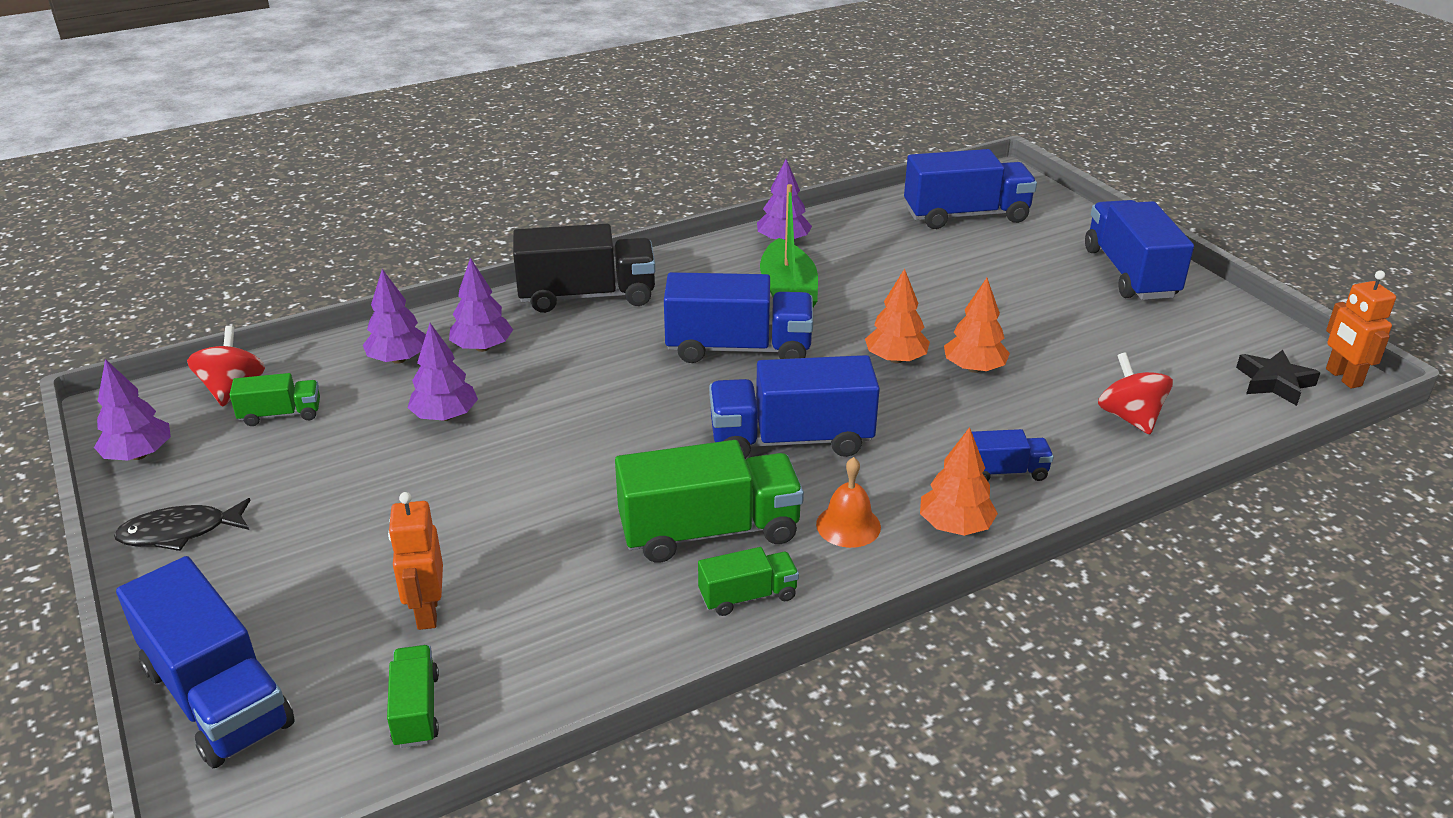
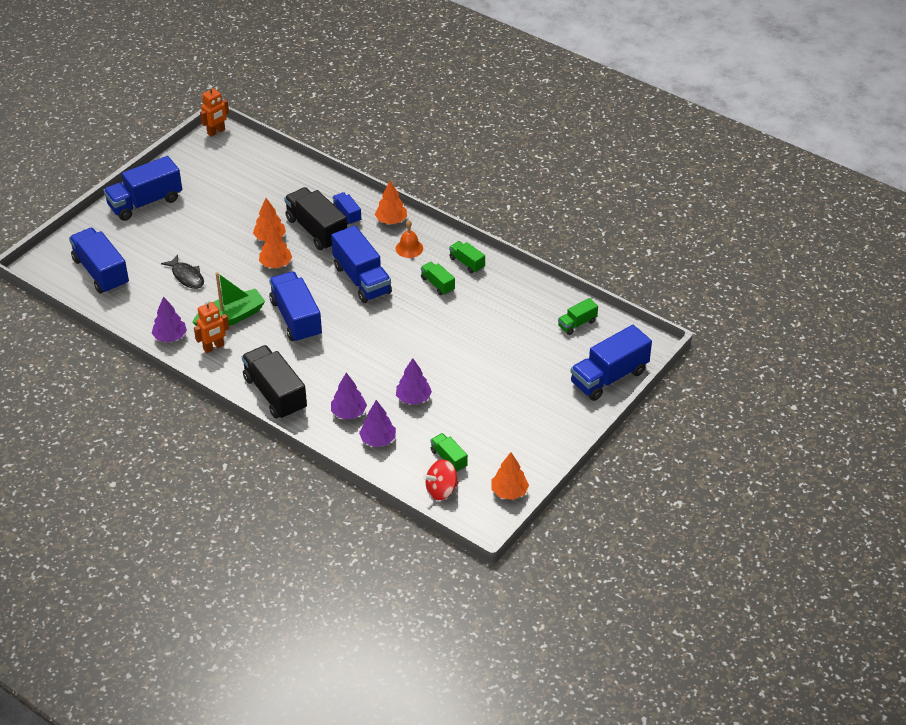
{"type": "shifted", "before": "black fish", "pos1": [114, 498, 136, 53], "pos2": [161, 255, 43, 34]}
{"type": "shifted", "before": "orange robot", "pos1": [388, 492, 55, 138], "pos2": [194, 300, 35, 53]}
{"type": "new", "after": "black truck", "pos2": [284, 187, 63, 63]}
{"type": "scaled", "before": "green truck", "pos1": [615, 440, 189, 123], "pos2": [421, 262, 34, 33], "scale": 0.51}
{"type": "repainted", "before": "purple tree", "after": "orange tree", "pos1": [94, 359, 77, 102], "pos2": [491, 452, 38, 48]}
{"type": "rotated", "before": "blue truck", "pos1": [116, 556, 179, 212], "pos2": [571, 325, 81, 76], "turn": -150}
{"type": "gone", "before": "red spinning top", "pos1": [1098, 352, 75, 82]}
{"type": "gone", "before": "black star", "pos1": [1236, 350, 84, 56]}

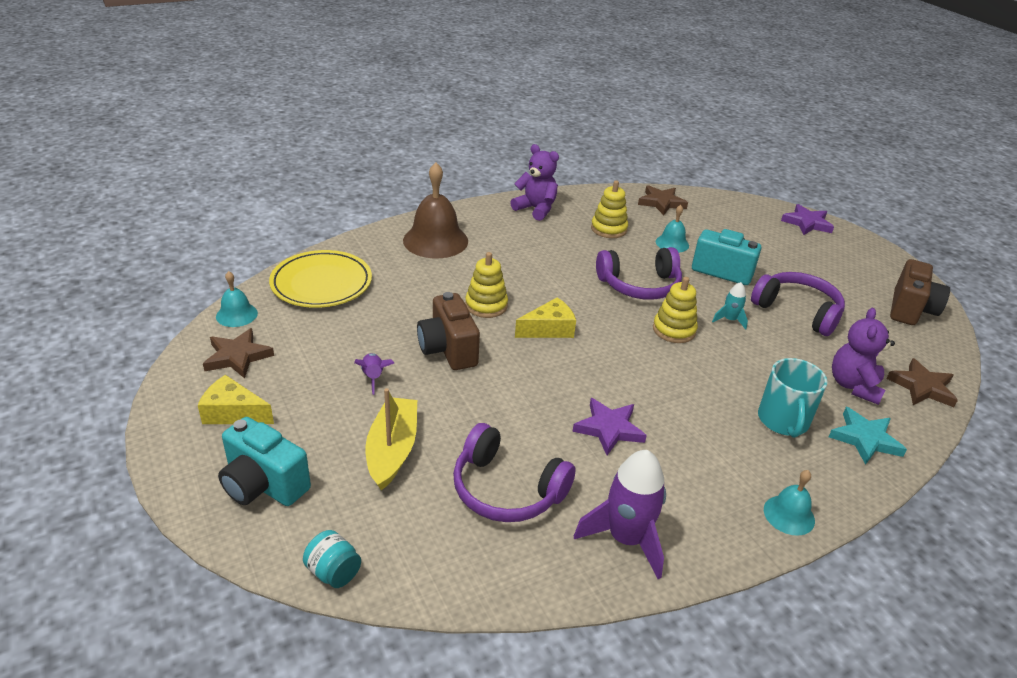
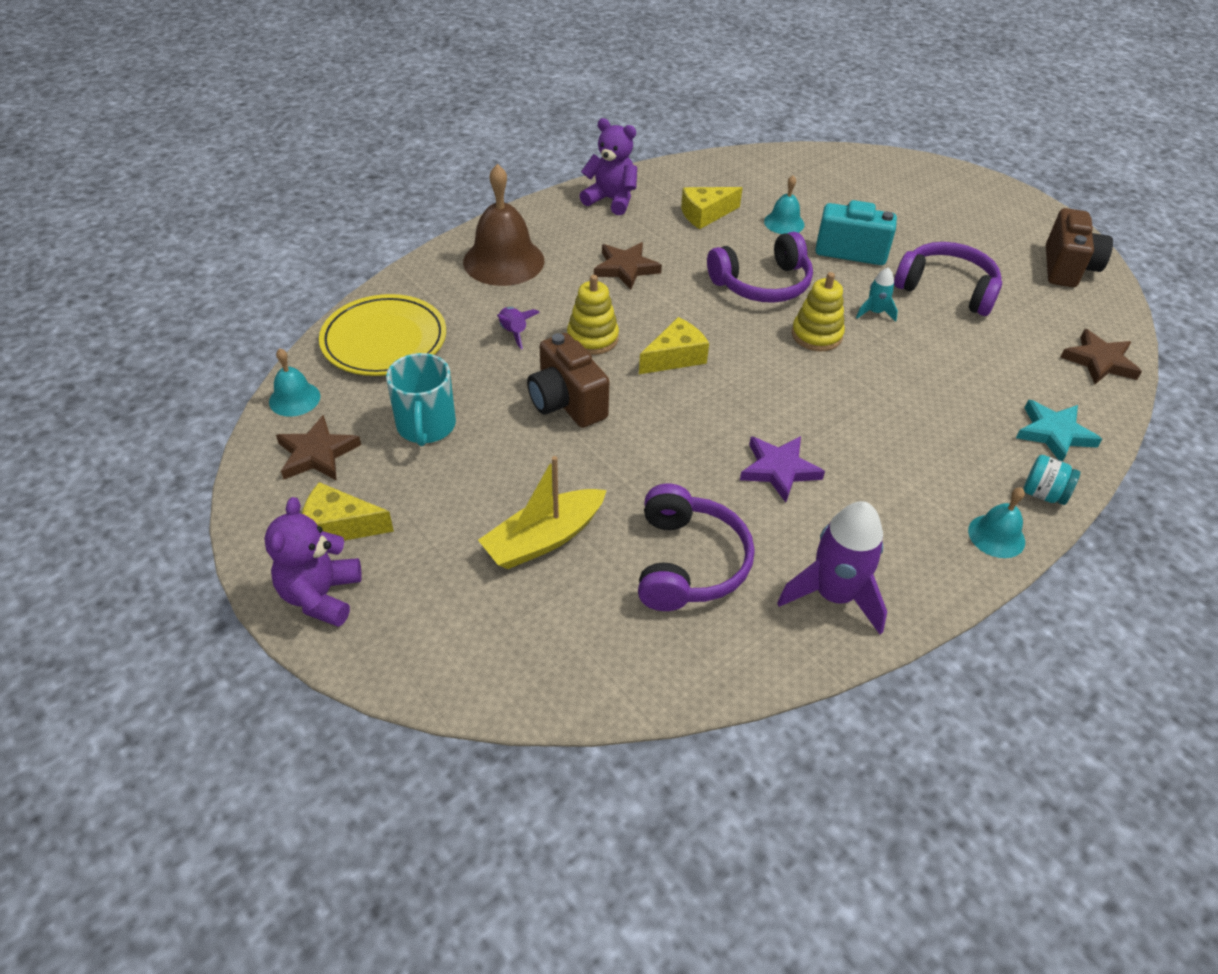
{"type": "shifted", "before": "purple teddy bear", "pos1": [832, 308, 63, 97], "pos2": [264, 497, 98, 130]}
{"type": "shifted", "before": "turquoise mug", "pos1": [758, 358, 70, 80], "pos2": [386, 353, 70, 93]}
{"type": "rotated", "before": "yellow boat", "pos1": [365, 388, 52, 102], "pos2": [478, 456, 129, 113], "turn": -120}
{"type": "shifted", "before": "purple rocket", "pos1": [354, 353, 40, 42], "pos2": [497, 307, 43, 42]}
{"type": "shifted", "before": "brown star", "pos1": [638, 185, 50, 30], "pos2": [594, 242, 68, 48]}
{"type": "rotated", "before": "purple headphones", "pos1": [453, 423, 123, 99], "pos2": [638, 484, 117, 127], "turn": -105}
{"type": "swapped", "before": "yellow stacking toy", "after": "yellow cheese", "pos1": [591, 180, 37, 58], "pos2": [681, 187, 61, 42]}
{"type": "shifted", "before": "turquoise jar", "pos1": [303, 530, 58, 58], "pos2": [1023, 455, 57, 50]}
{"type": "gone", "before": "turquoise camera", "pos1": [218, 417, 93, 89]}
{"type": "gone", "before": "purple star", "pos1": [781, 204, 53, 31]}

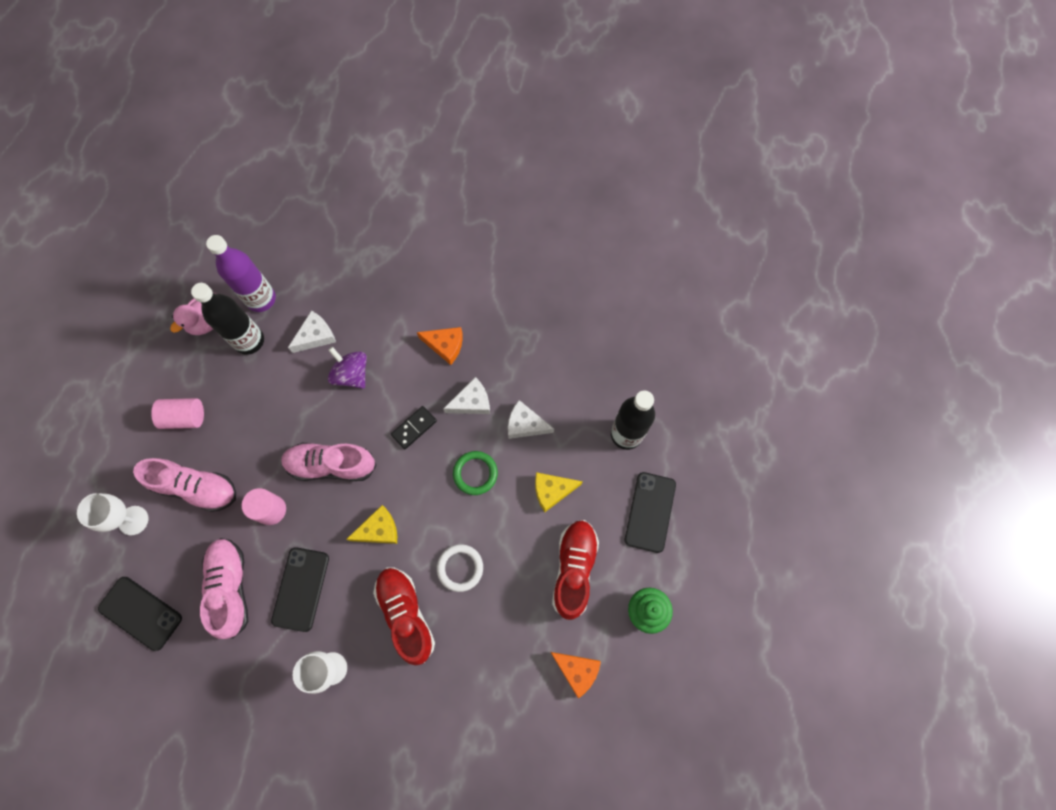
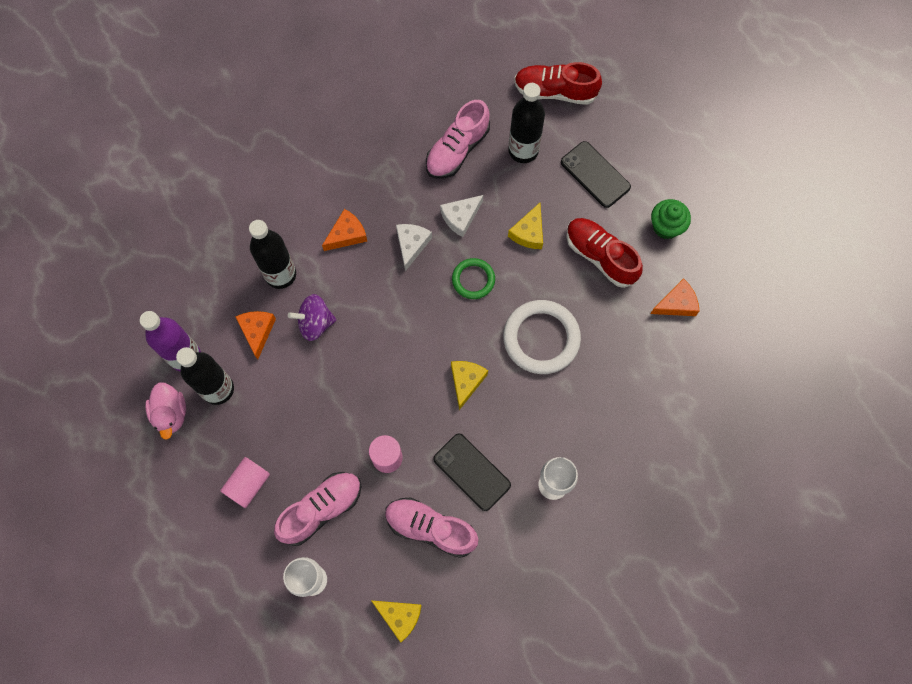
{"type": "repainted", "before": "white cheese", "after": "orange cheese", "pos1": [288, 311, 48, 42], "pos2": [236, 311, 40, 49]}
{"type": "new", "after": "black bottle", "pos2": [249, 220, 47, 69]}
{"type": "swapped", "before": "black phone", "after": "yellow cheese", "pos1": [98, 577, 84, 74], "pos2": [372, 601, 50, 42]}
{"type": "shifted", "before": "pink shoe", "pos1": [281, 443, 95, 38], "pos2": [426, 100, 64, 79]}
{"type": "scaled", "before": "white ring", "pos1": [437, 544, 46, 48], "pos2": [503, 300, 78, 74], "scale": 1.75}
{"type": "shifted", "before": "red shoe", "pos1": [373, 568, 62, 97], "pos2": [514, 62, 88, 43]}
{"type": "gone", "before": "black domino", "pos1": [391, 406, 46, 43]}

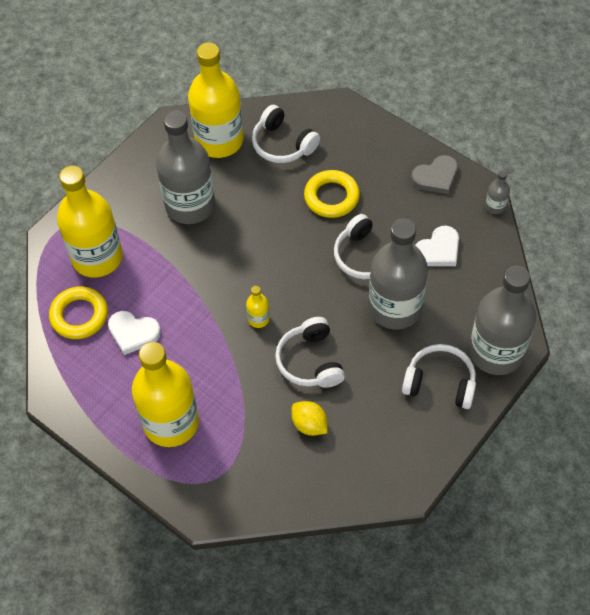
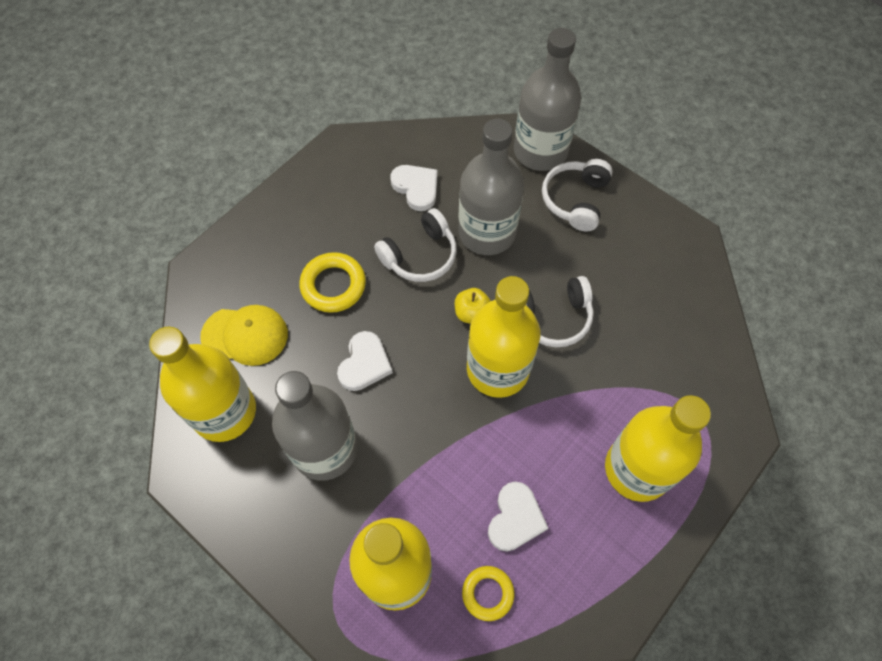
{"type": "swapped", "before": "white headphones", "after": "yellow cap", "pos1": [252, 105, 68, 58], "pos2": [200, 305, 88, 61]}
{"type": "new", "after": "white heart", "pos2": [337, 331, 56, 60]}
{"type": "new", "after": "yellow apple", "pos2": [455, 288, 36, 36]}
{"type": "scaled", "before": "yellow ring", "pos1": [49, 286, 59, 53], "pos2": [462, 566, 53, 55], "scale": 0.66}
{"type": "scaled", "before": "yellow bottle", "pos1": [246, 286, 24, 42], "pos2": [467, 276, 73, 122], "scale": 2.46}
{"type": "gone", "before": "yellow lemon", "pos1": [292, 401, 36, 35]}
{"type": "gone", "before": "grey heart", "pos1": [411, 155, 47, 39]}
{"type": "gone", "before": "grey bottle", "pos1": [485, 170, 25, 44]}

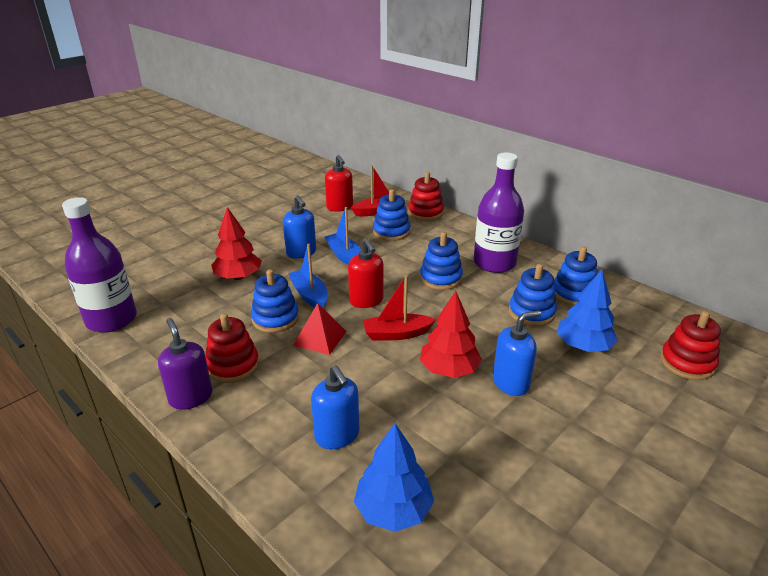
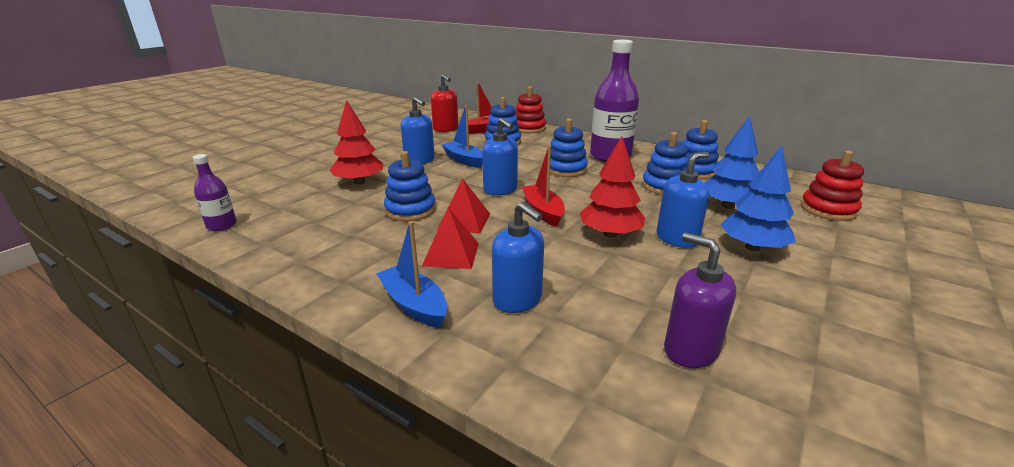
{"type": "scaled", "before": "purple bottle", "pos1": [62, 197, 75, 136], "pos2": [193, 154, 44, 77], "scale": 0.5}
{"type": "shifted", "before": "blue boat", "pos1": [288, 244, 40, 64], "pos2": [376, 221, 71, 107]}
{"type": "new", "after": "red pyramid", "pos2": [422, 208, 57, 61]}
{"type": "repainted", "before": "red soap dispenser", "after": "blue soap dispenser", "pos1": [348, 239, 35, 69], "pos2": [482, 118, 36, 77]}
{"type": "rotated", "before": "red boat", "pos1": [363, 275, 73, 66], "pos2": [522, 145, 43, 82], "turn": 90}
{"type": "shifted", "before": "purple soap dispenser", "pos1": [158, 318, 55, 92], "pos2": [664, 233, 72, 135]}
{"type": "shifted", "before": "blue tree", "pos1": [354, 423, 80, 109], "pos2": [721, 146, 75, 105]}
{"type": "gone", "before": "red stacking toy", "pos1": [206, 313, 53, 70]}

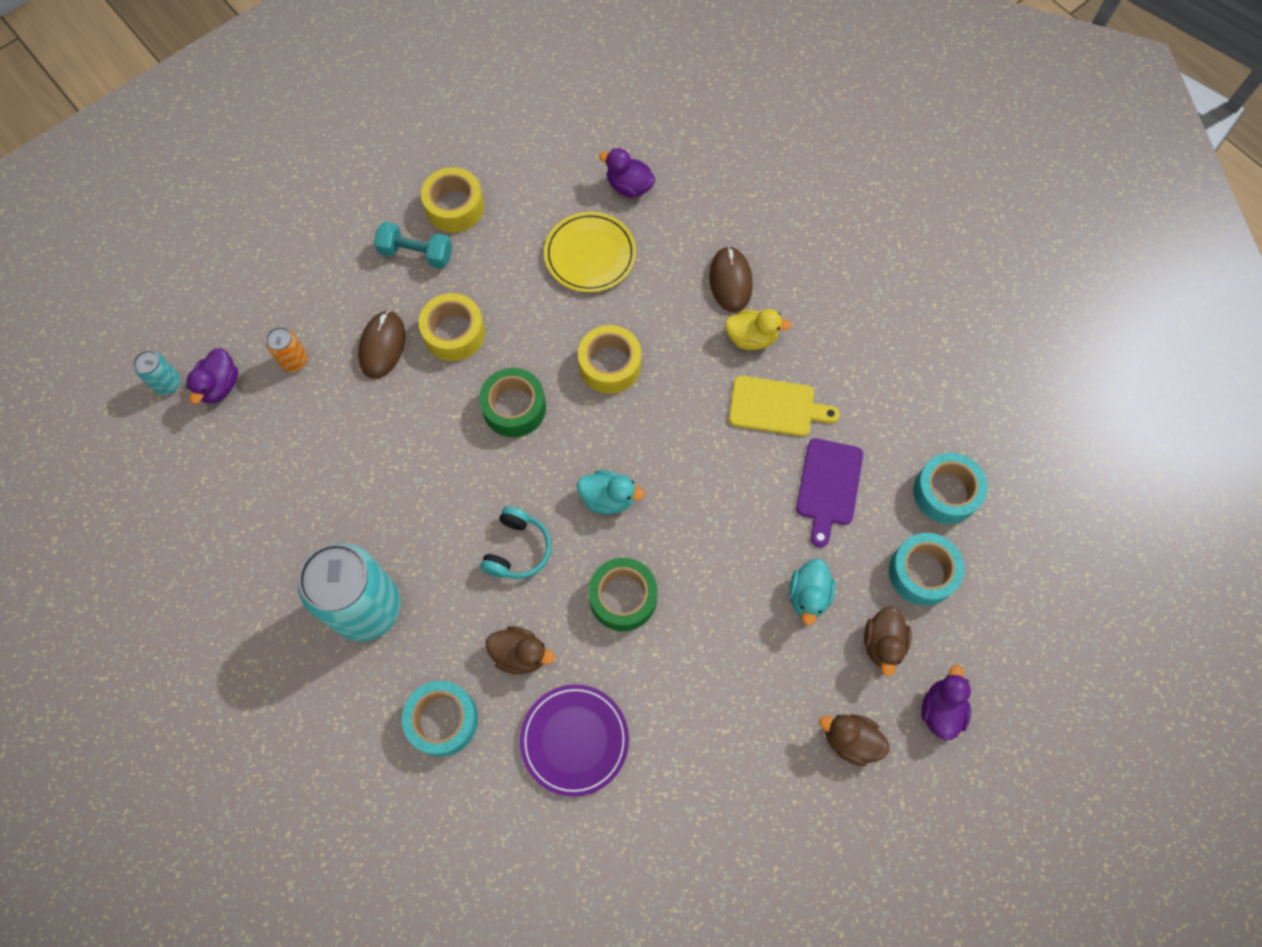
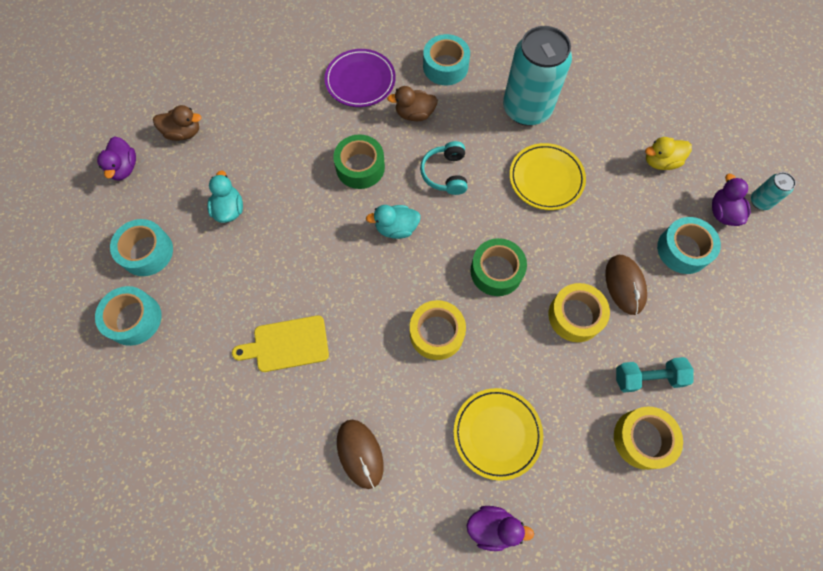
{"type": "new", "after": "yellow plate", "pos2": [509, 143, 77, 67]}
{"type": "shifted", "before": "yellow duck", "pos1": [725, 309, 66, 41], "pos2": [645, 137, 47, 33]}
{"type": "swapped", "before": "orange can", "after": "turquoise tape", "pos1": [266, 327, 41, 45], "pos2": [657, 217, 64, 57]}
{"type": "gone", "before": "purple cutting board", "pos1": [796, 438, 67, 109]}
{"type": "gone", "before": "brown duck", "pos1": [864, 606, 47, 70]}

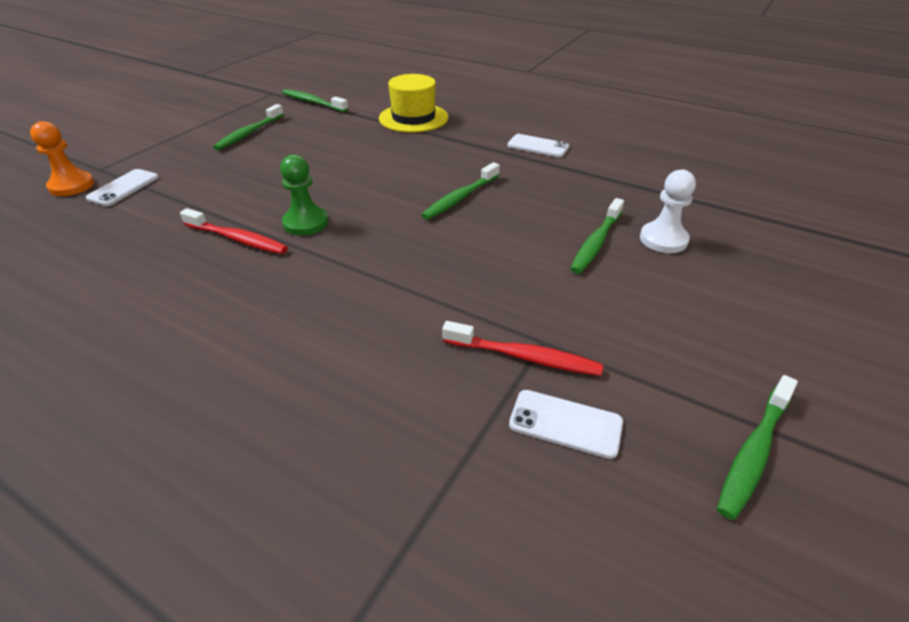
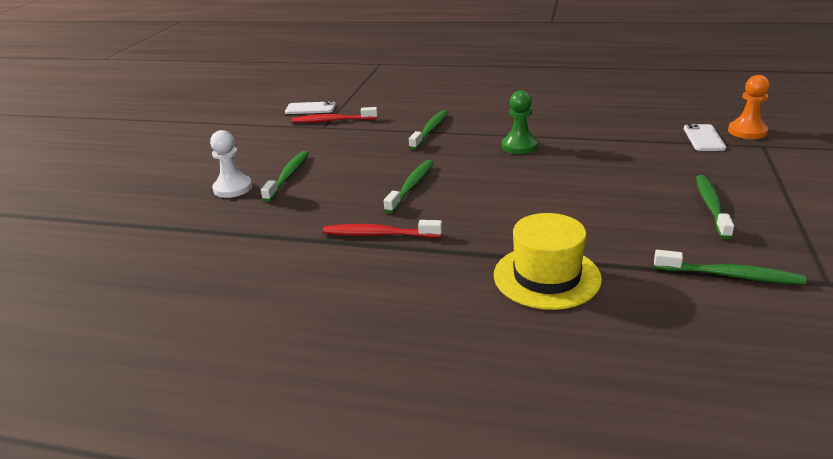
{"type": "shifted", "before": "red toothbrush", "pos1": [180, 208, 108, 46], "pos2": [323, 220, 119, 18]}
{"type": "shifted", "before": "green toothbrush", "pos1": [717, 375, 81, 145], "pos2": [409, 110, 39, 40]}
{"type": "gone", "before": "white phone", "pos1": [507, 134, 62, 23]}

